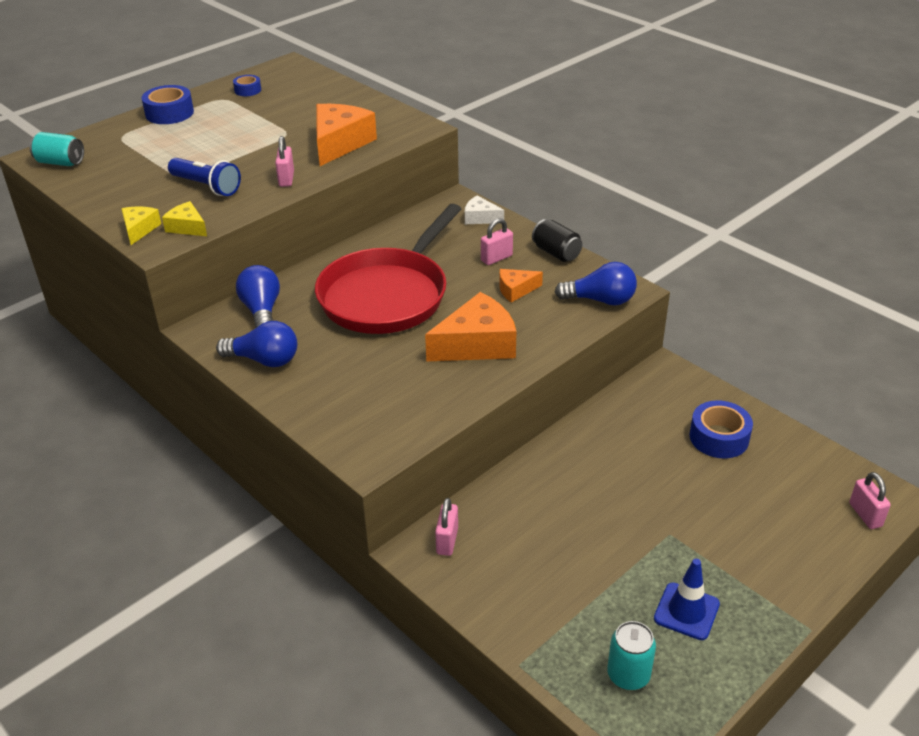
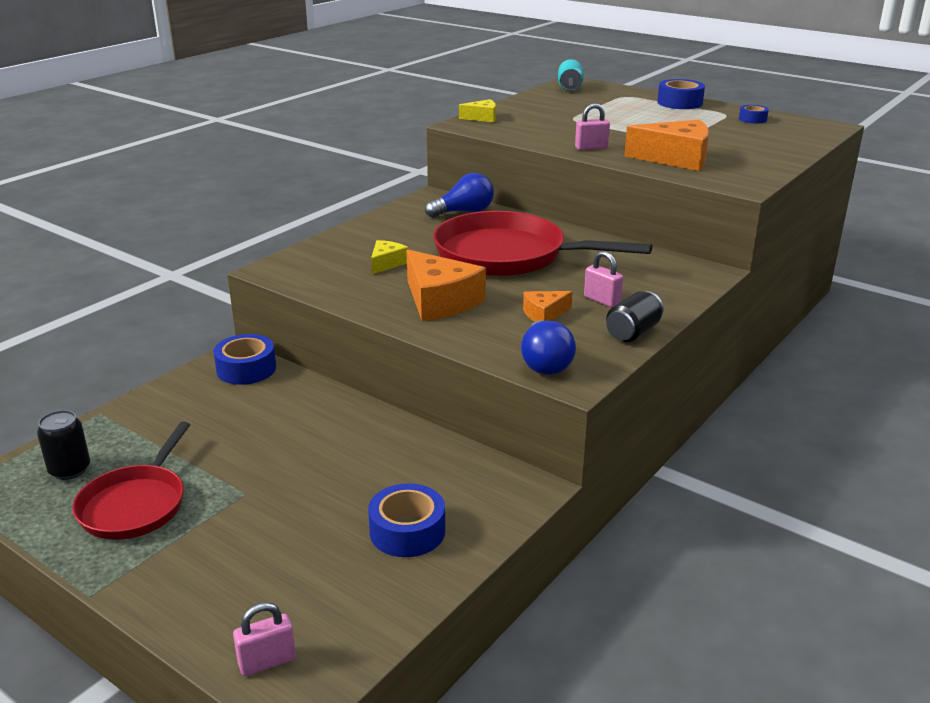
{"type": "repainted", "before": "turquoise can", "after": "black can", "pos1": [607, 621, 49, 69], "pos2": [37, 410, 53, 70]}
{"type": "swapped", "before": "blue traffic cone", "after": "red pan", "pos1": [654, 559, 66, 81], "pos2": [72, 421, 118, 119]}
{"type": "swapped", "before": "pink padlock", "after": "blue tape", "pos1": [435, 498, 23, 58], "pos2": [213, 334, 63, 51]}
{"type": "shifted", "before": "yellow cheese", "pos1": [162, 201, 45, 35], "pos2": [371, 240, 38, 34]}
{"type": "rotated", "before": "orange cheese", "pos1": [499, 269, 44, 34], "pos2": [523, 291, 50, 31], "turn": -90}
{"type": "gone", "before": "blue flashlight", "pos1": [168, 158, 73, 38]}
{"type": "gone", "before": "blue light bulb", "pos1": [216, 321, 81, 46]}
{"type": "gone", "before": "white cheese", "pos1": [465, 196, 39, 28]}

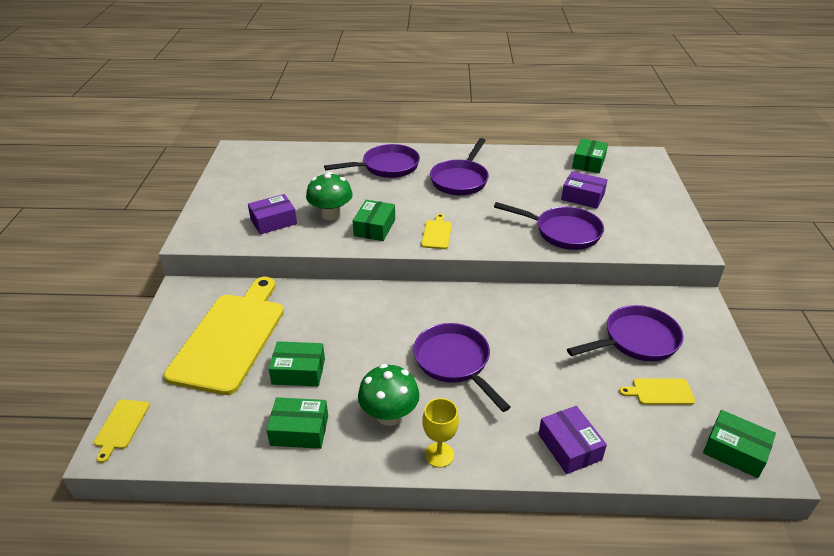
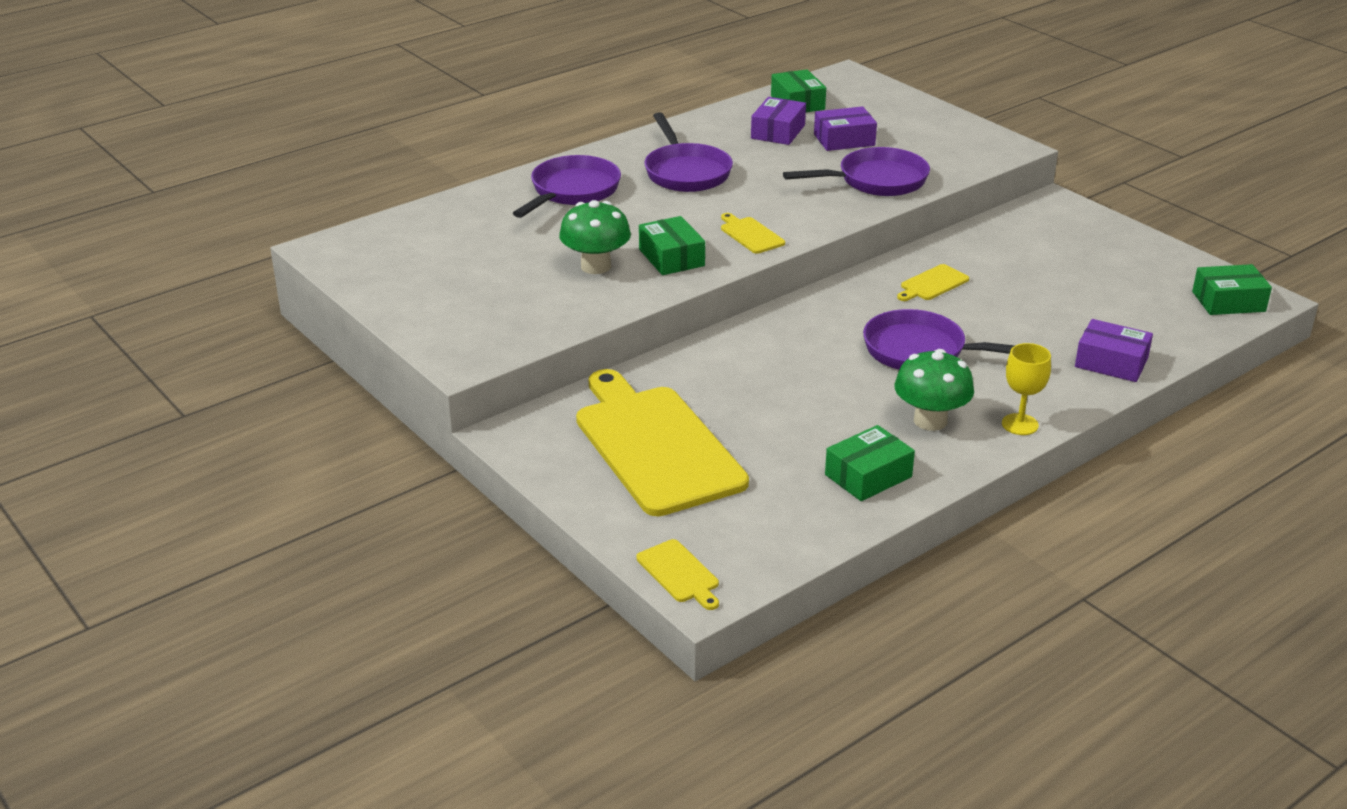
{"type": "shifted", "before": "purple box", "pos1": [248, 194, 49, 41], "pos2": [751, 97, 55, 48]}
{"type": "shifted", "before": "yellow cutting board", "pos1": [619, 378, 76, 27], "pos2": [897, 264, 72, 37]}
{"type": "gone", "before": "green box", "pos1": [269, 341, 56, 45]}
{"type": "gone", "before": "purple pan", "pos1": [567, 305, 117, 56]}

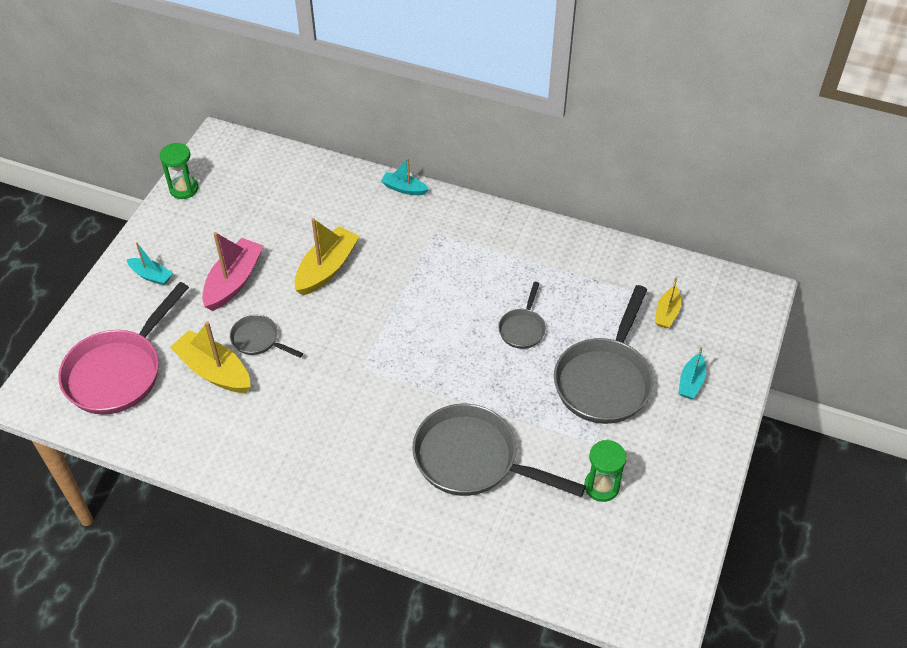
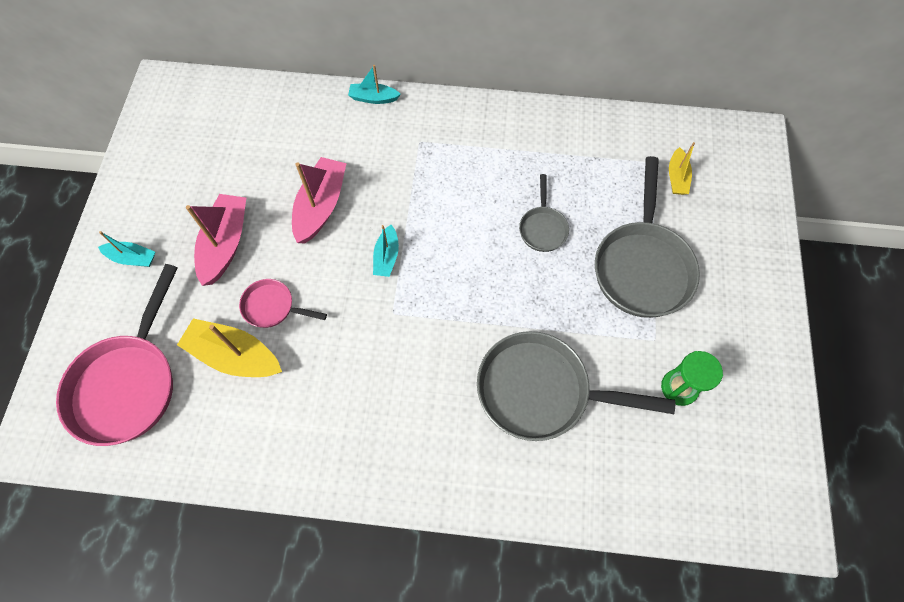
{"type": "repainted", "before": "grey pan", "after": "pink pan", "pos1": [230, 315, 73, 43], "pos2": [239, 279, 88, 49]}
{"type": "repainted", "before": "yellow boat", "after": "pink boat", "pos1": [295, 218, 65, 78], "pos2": [292, 157, 55, 86]}
{"type": "shifted", "before": "turquoise boat", "pos1": [679, 347, 27, 52], "pos2": [373, 225, 26, 52]}
{"type": "gone", "before": "green hourglass", "pos1": [160, 143, 38, 56]}

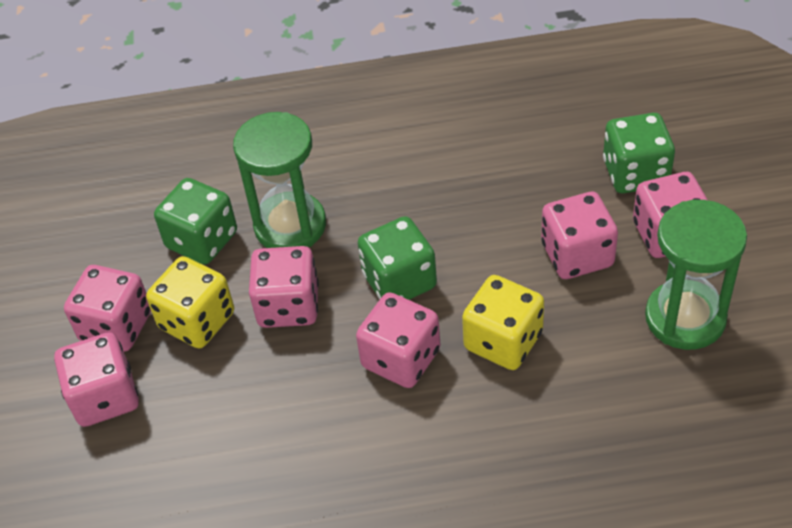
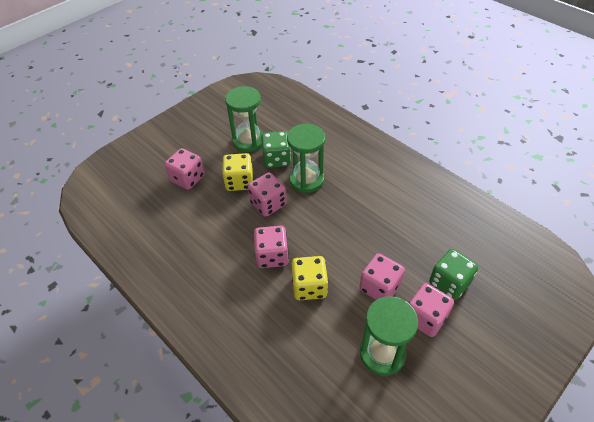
{"type": "new", "after": "green hourglass", "pos2": [225, 86, 38, 66]}
{"type": "gone", "before": "pink dice", "pos1": [64, 265, 87, 86]}
{"type": "gone", "before": "green dice", "pos1": [357, 216, 80, 84]}

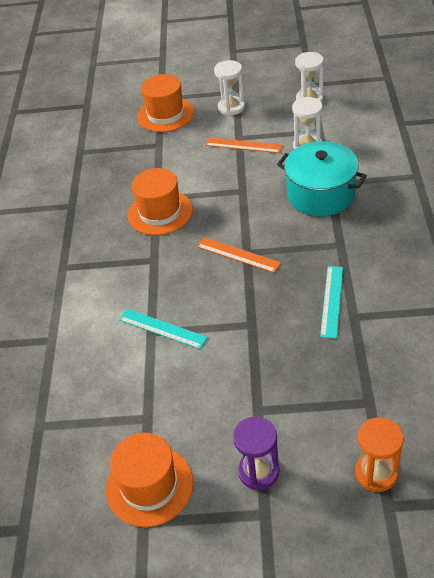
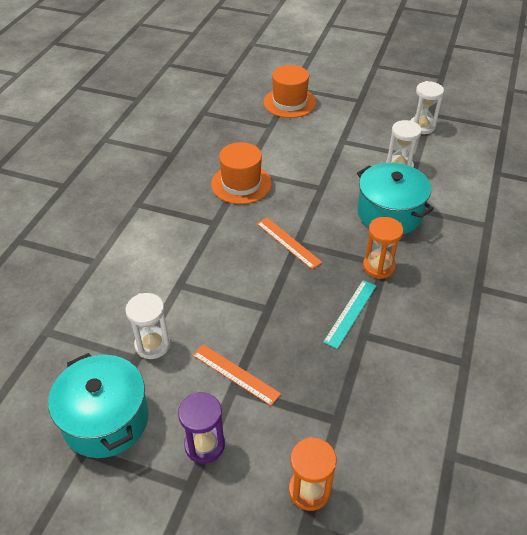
{"type": "swapped", "before": "orange hat", "after": "turquoise pot", "pos1": [106, 433, 87, 94], "pos2": [48, 353, 101, 105]}
{"type": "shifted", "before": "white hourglass", "pos1": [214, 60, 31, 56], "pos2": [125, 293, 46, 66]}
{"type": "shifted", "before": "orange ruler", "pos1": [205, 137, 77, 16], "pos2": [193, 344, 88, 62]}
{"type": "new", "after": "orange hourglass", "pos2": [363, 217, 41, 62]}
{"type": "gone", "before": "turquoise ruler", "pos1": [119, 309, 89, 40]}

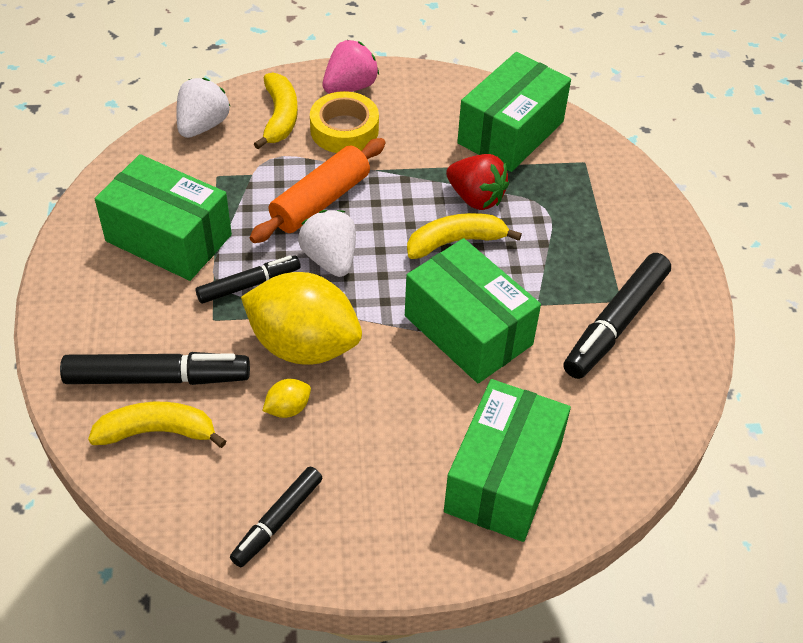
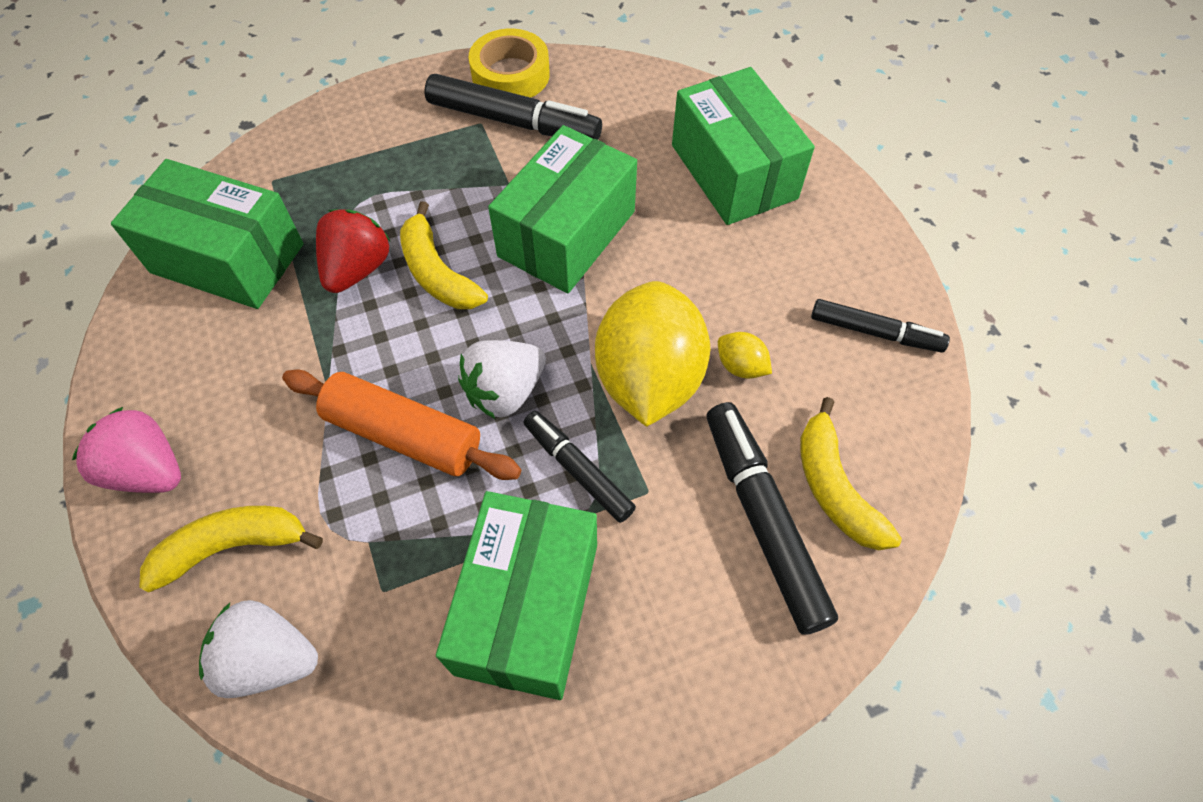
{"type": "shifted", "before": "yellow tape", "pos1": [310, 91, 69, 62], "pos2": [469, 28, 81, 70]}
{"type": "rotated", "before": "green box", "pos1": [444, 379, 127, 163], "pos2": [672, 67, 143, 158], "turn": 60}

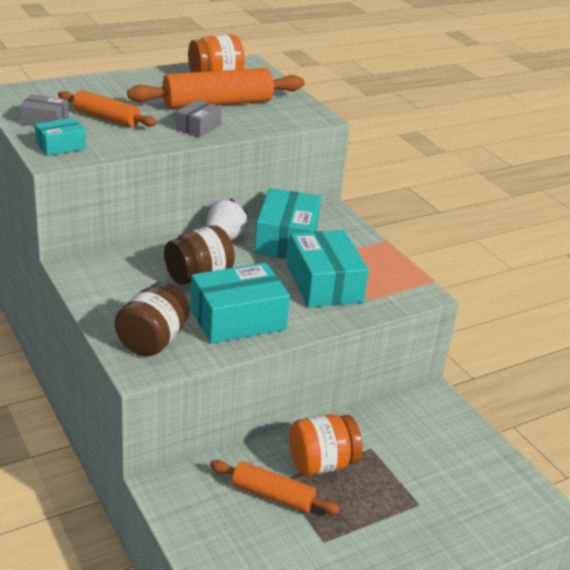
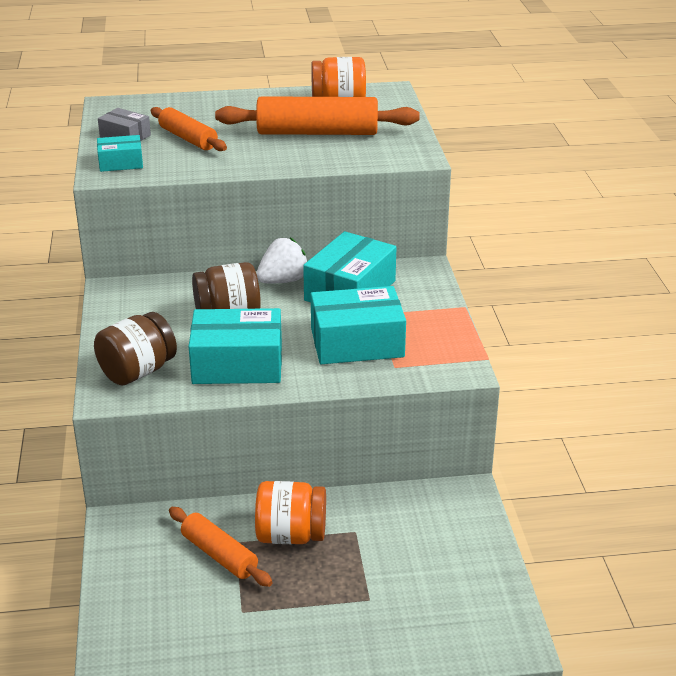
{"type": "rotated", "before": "turquoise box", "pos1": [287, 230, 82, 78], "pos2": [311, 286, 95, 78], "turn": 75}
{"type": "gone", "before": "grey box", "pos1": [176, 100, 46, 38]}

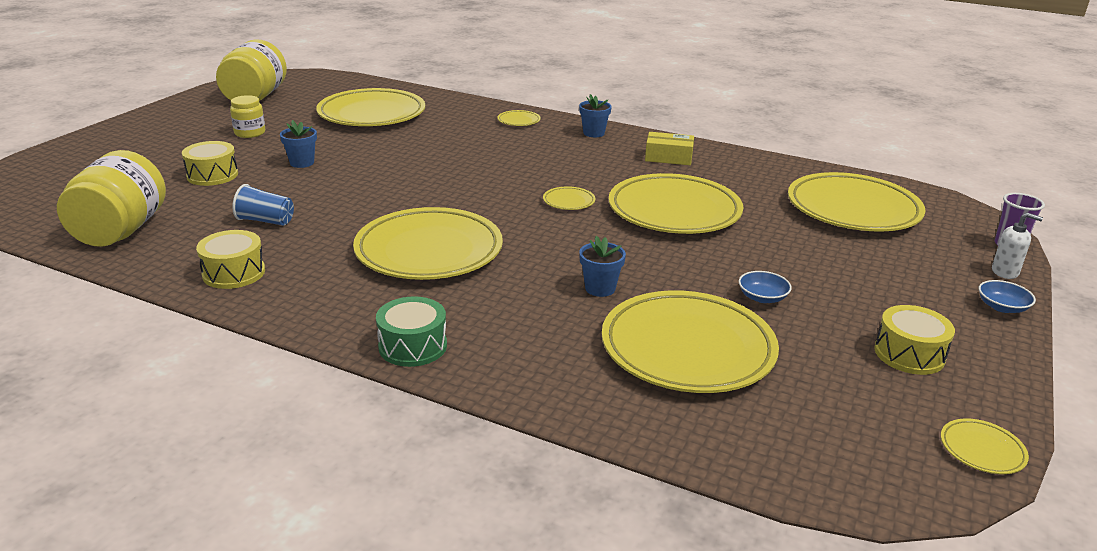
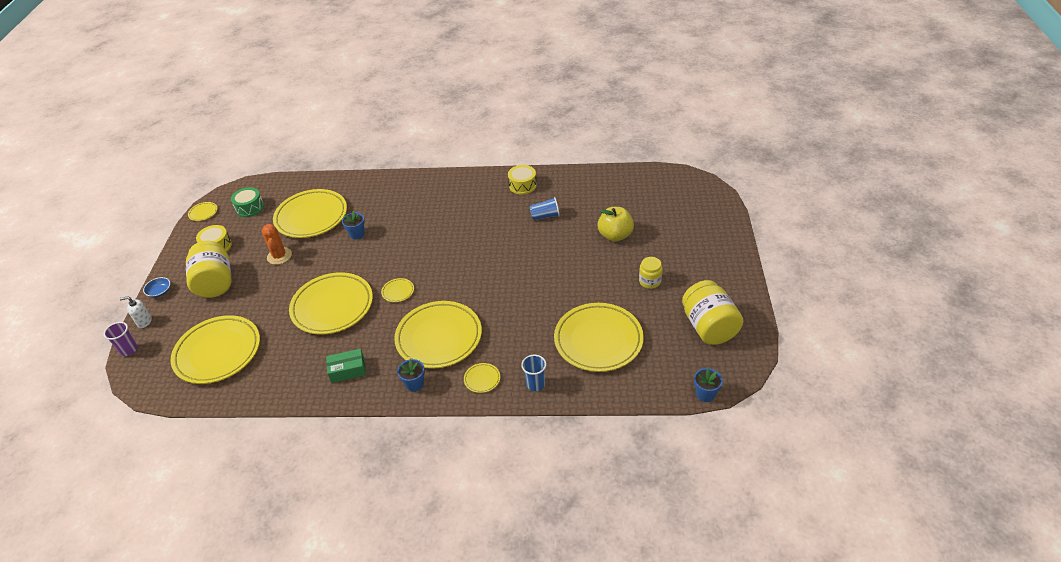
{"type": "shifted", "before": "yellow jar", "pos1": [57, 150, 109, 97], "pos2": [186, 241, 46, 57]}
{"type": "shifted", "before": "green drum", "pos1": [376, 296, 71, 71], "pos2": [231, 187, 33, 30]}
{"type": "swapped", "before": "blue bowl", "after": "orange cactus", "pos1": [739, 271, 53, 32], "pos2": [262, 224, 30, 41]}
{"type": "repainted", "before": "yellow box", "after": "green box", "pos1": [645, 132, 49, 33], "pos2": [326, 349, 40, 34]}
{"type": "shifted", "before": "yellow plate", "pos1": [353, 207, 150, 73], "pos2": [394, 301, 88, 68]}
{"type": "new", "after": "blue cup", "pos2": [521, 355, 25, 36]}
{"type": "swapped", "before": "yellow drum", "after": "yellow apple", "pos1": [182, 141, 56, 45], "pos2": [597, 207, 37, 35]}
{"type": "shifted", "before": "blue flower pot", "pos1": [280, 120, 37, 48], "pos2": [694, 368, 29, 34]}

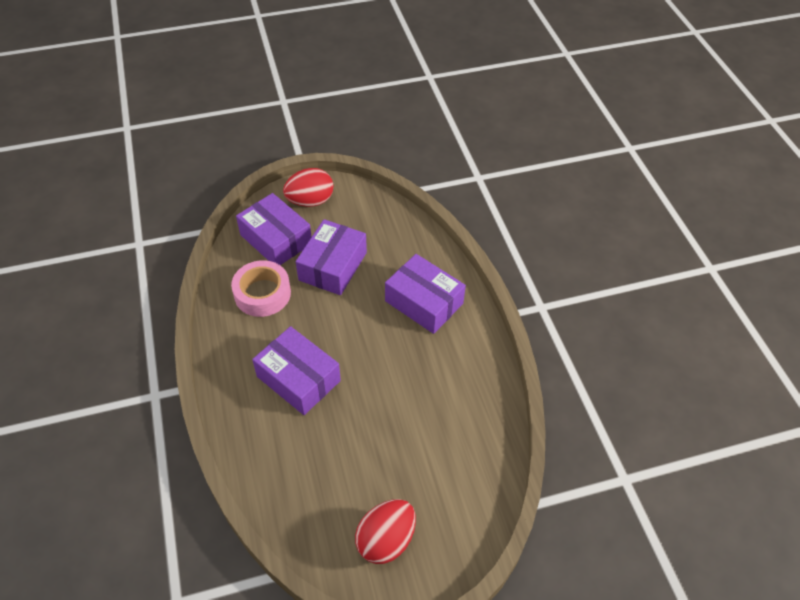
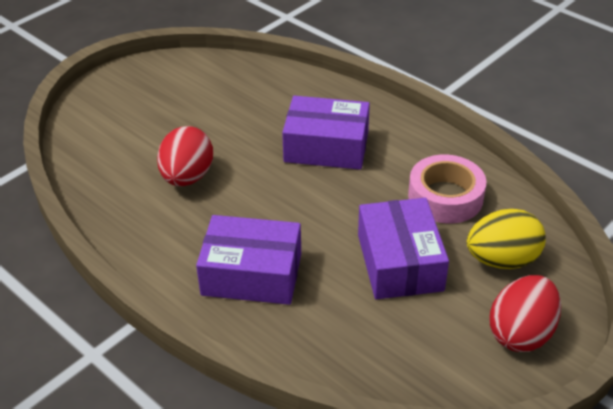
{"type": "shifted", "before": "red egg", "pos1": [355, 499, 61, 65], "pos2": [157, 126, 56, 60]}
{"type": "swapped", "before": "purple box", "after": "yellow egg", "pos1": [236, 193, 76, 72], "pos2": [467, 209, 79, 60]}

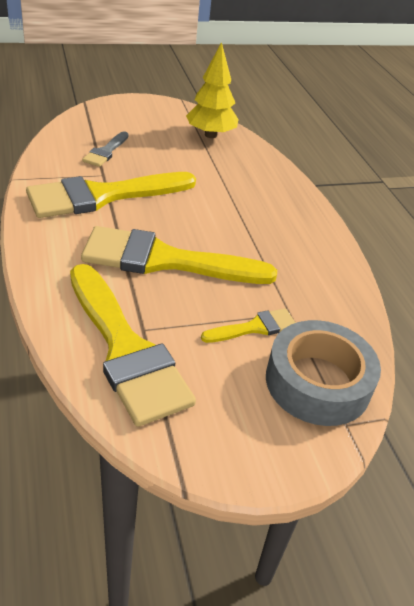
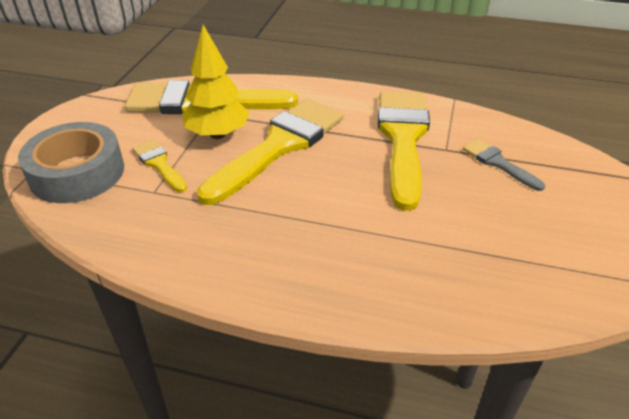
{"type": "rotated", "before": "yellow brush", "pos1": [201, 308, 95, 35], "pos2": [132, 140, 55, 52], "turn": 135}
{"type": "shifted", "before": "yellow tree", "pos1": [186, 42, 53, 96], "pos2": [182, 25, 67, 114]}

